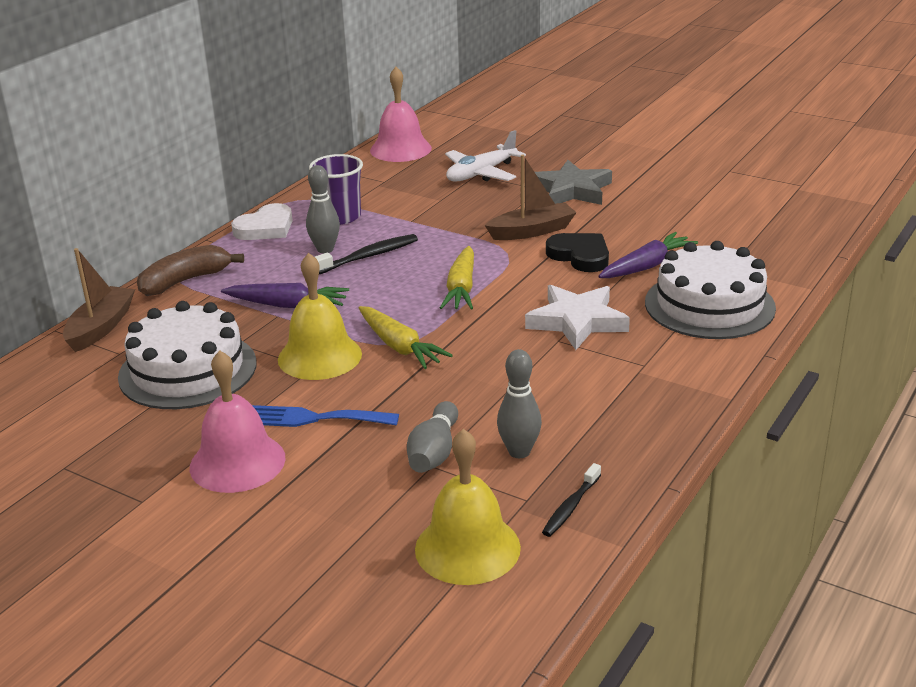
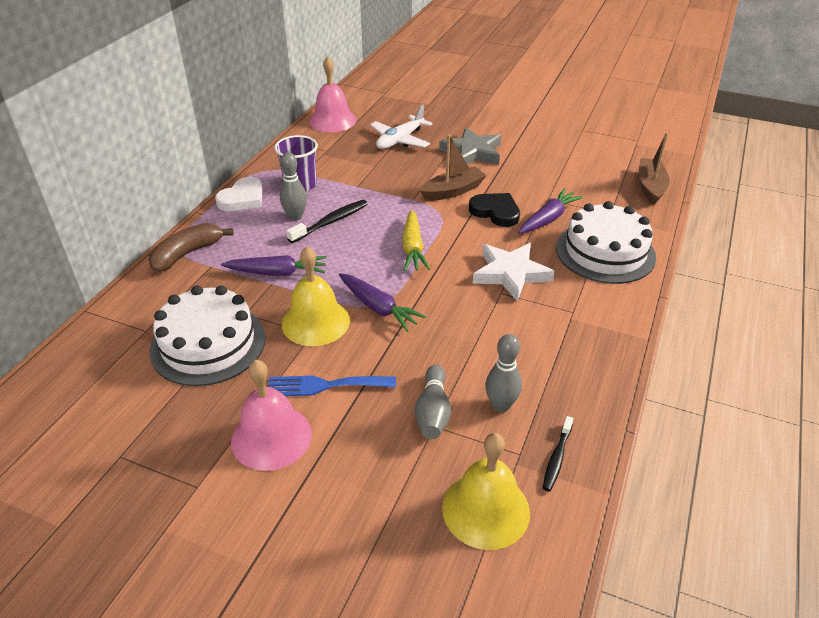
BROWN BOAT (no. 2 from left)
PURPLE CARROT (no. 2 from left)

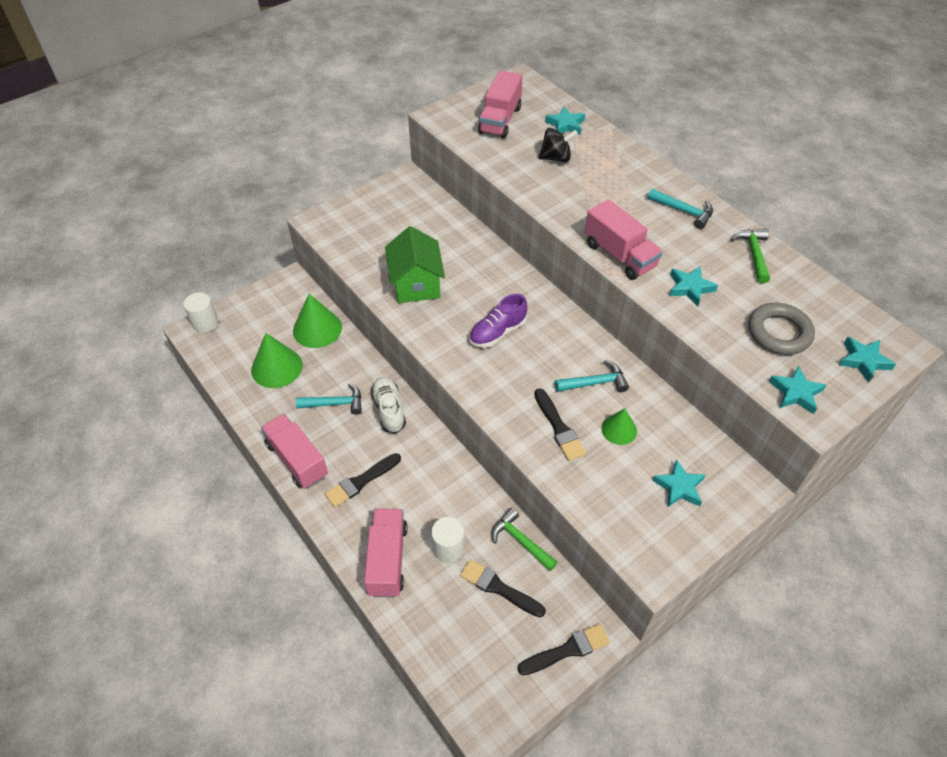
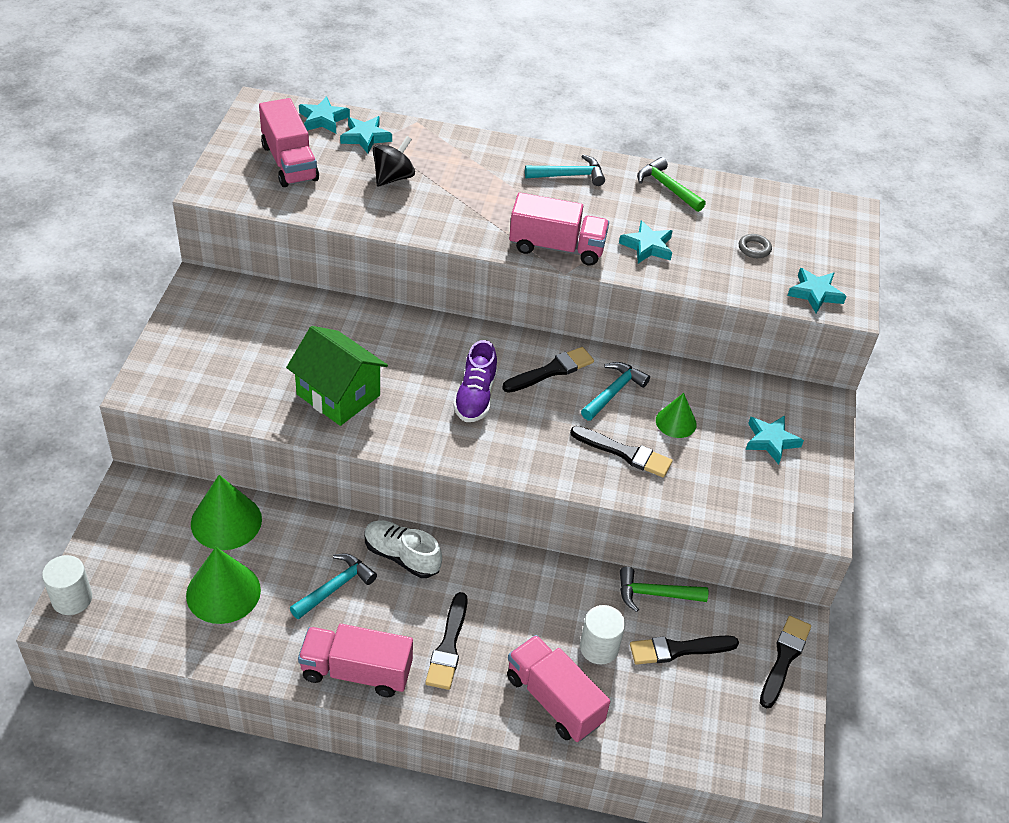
GREY RING
TURQUOISE STAR (no. 1 from left)
BLACK BRUSH (no. 2 from left)

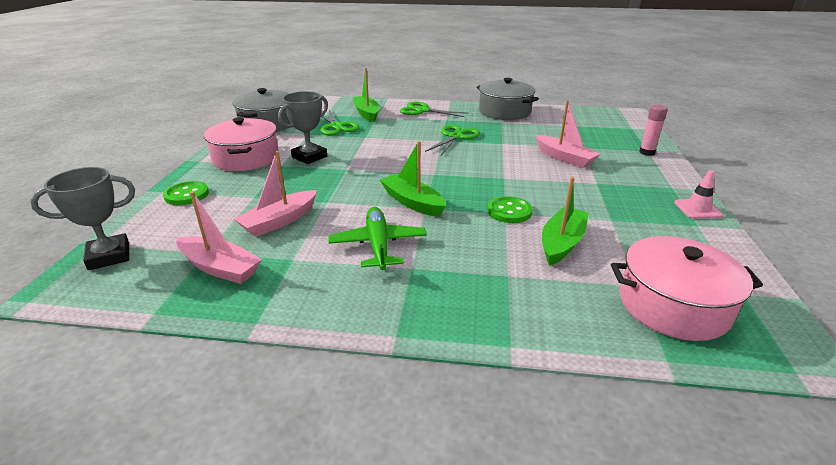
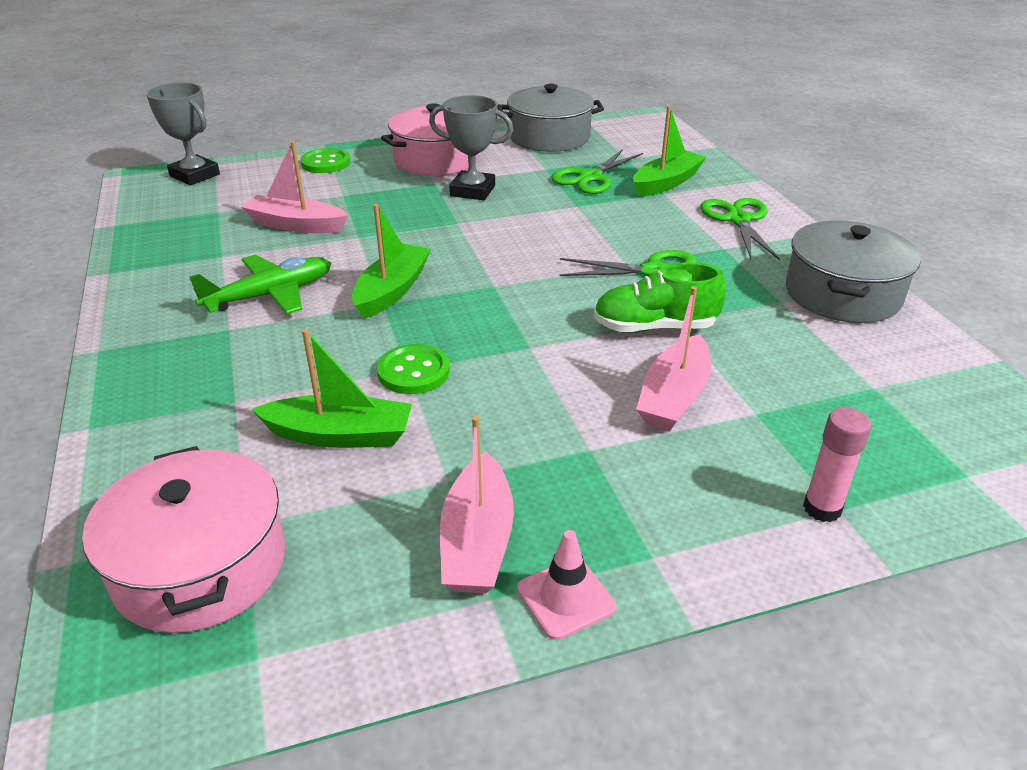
PINK BOAT (no. 2 from left)
GREEN SHOE

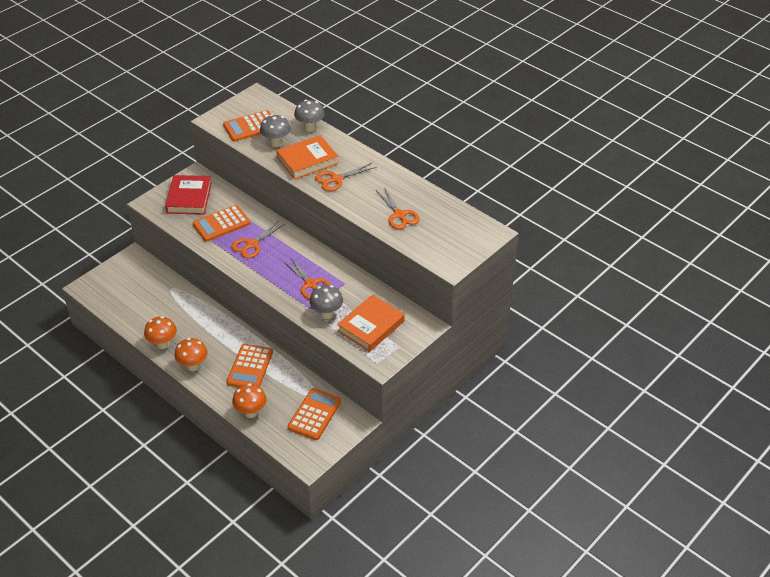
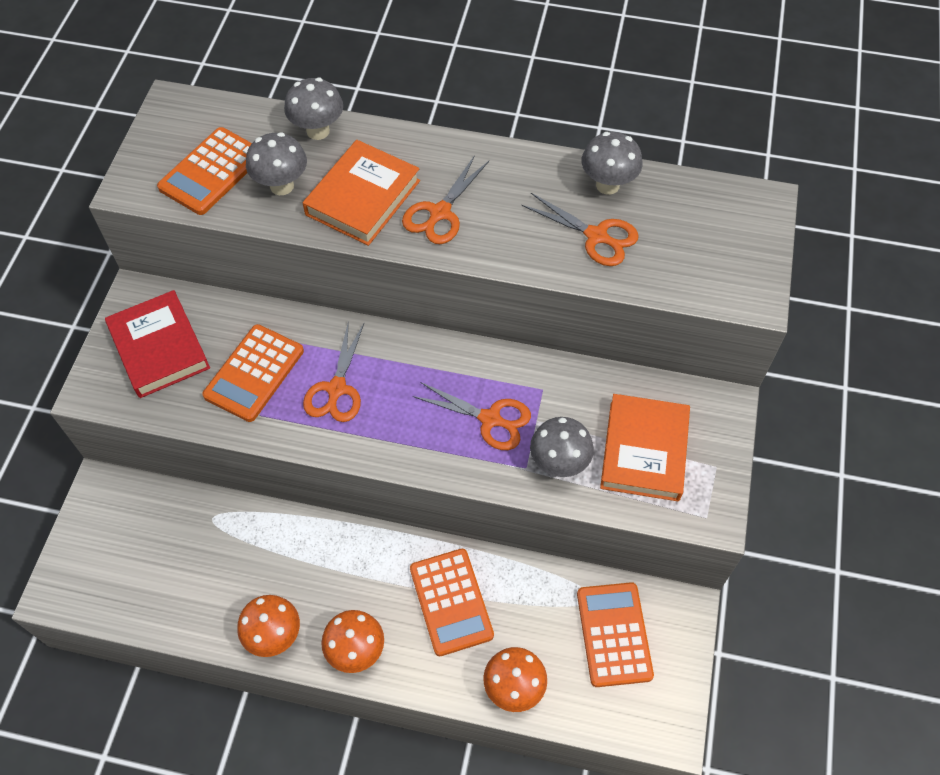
GREY MUSHROOM (no. 4 from left)

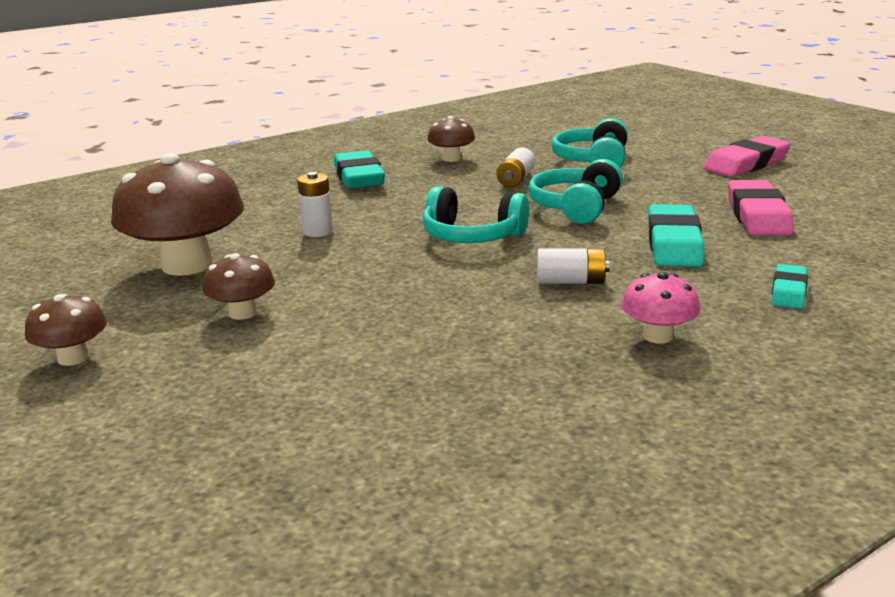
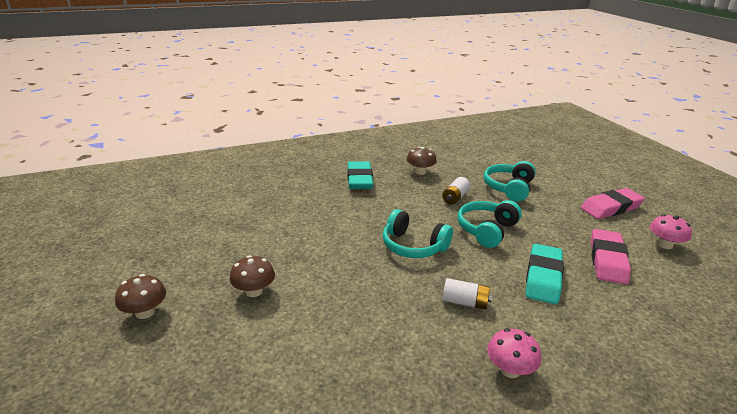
BROWN MUSHROOM (no. 2 from left in the first image)
WHITE BATTERY (no. 1 from left in the first image)
TURQUOISE ERASER (no. 3 from left in the first image)
PINK MUSHROOM (no. 2 from left)

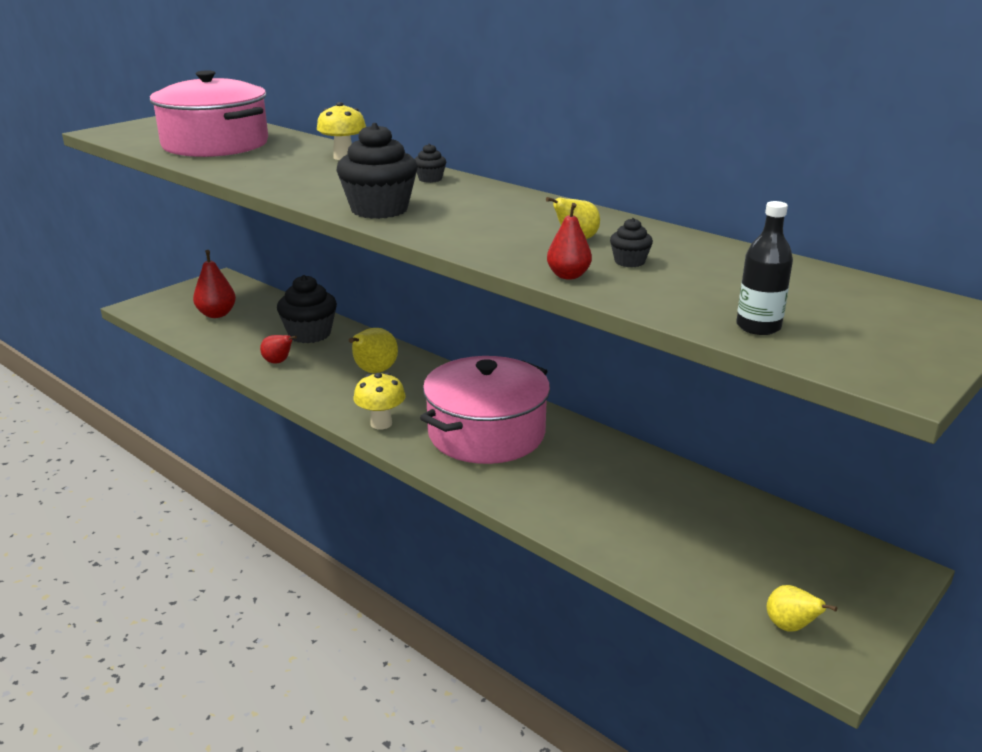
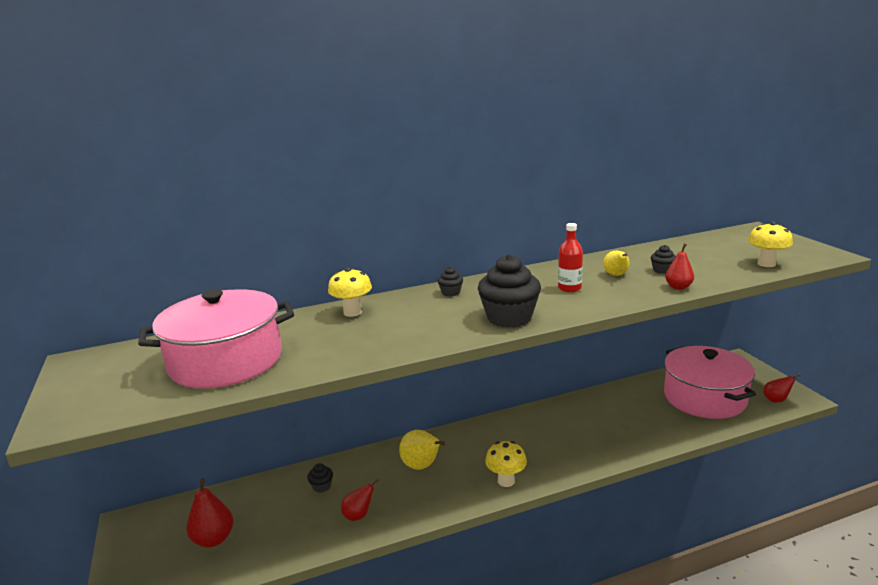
YELLOW MUSHROOM (no. 3 from left)
BLACK CUPCAKE (no. 1 from left)
PINK POT (no. 2 from left)
RED PEAR (no. 4 from left)
RED BOTTLE

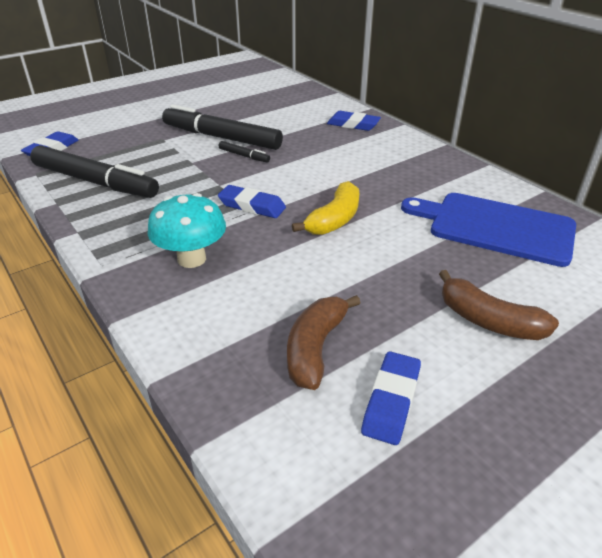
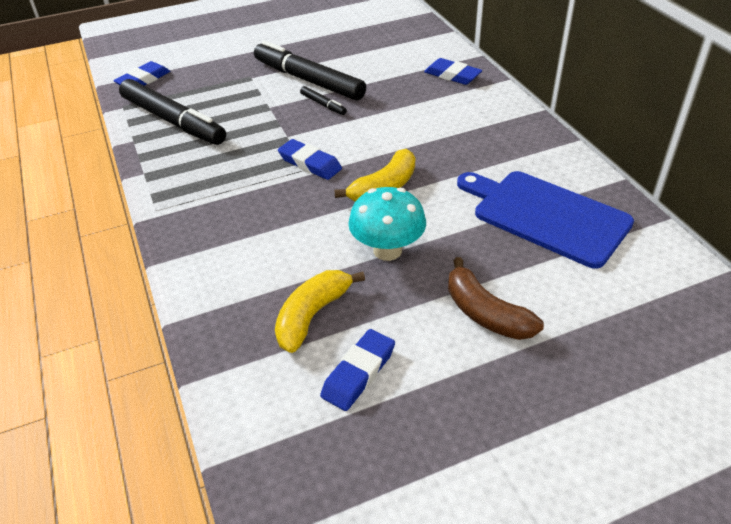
TURQUOISE MUSHROOM
YELLOW BANANA (no. 1 from left)

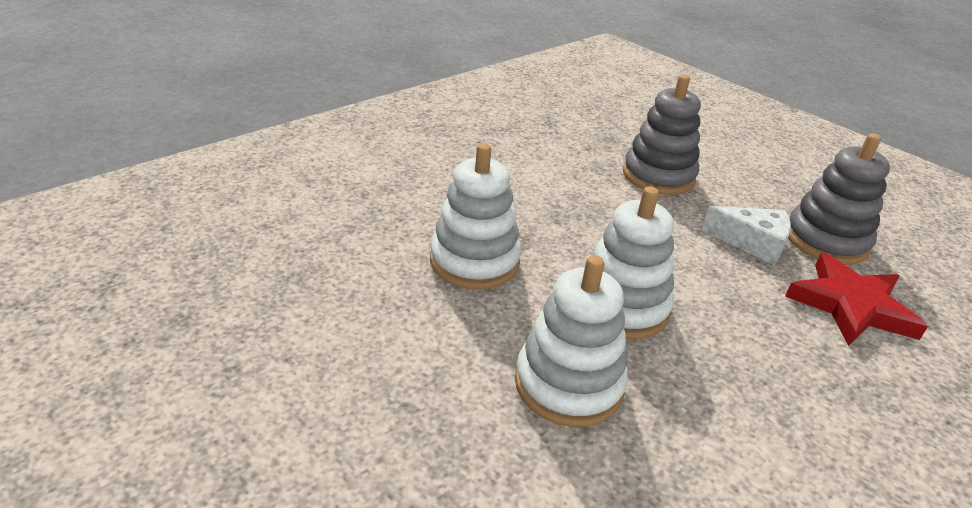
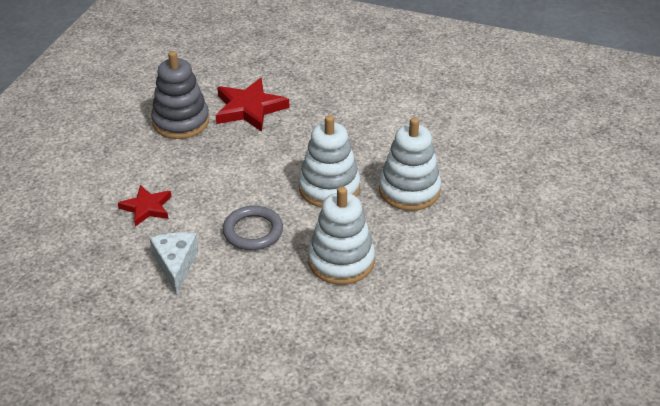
RED STAR (no. 1 from left)
WHITE CHEESE
GREY RING

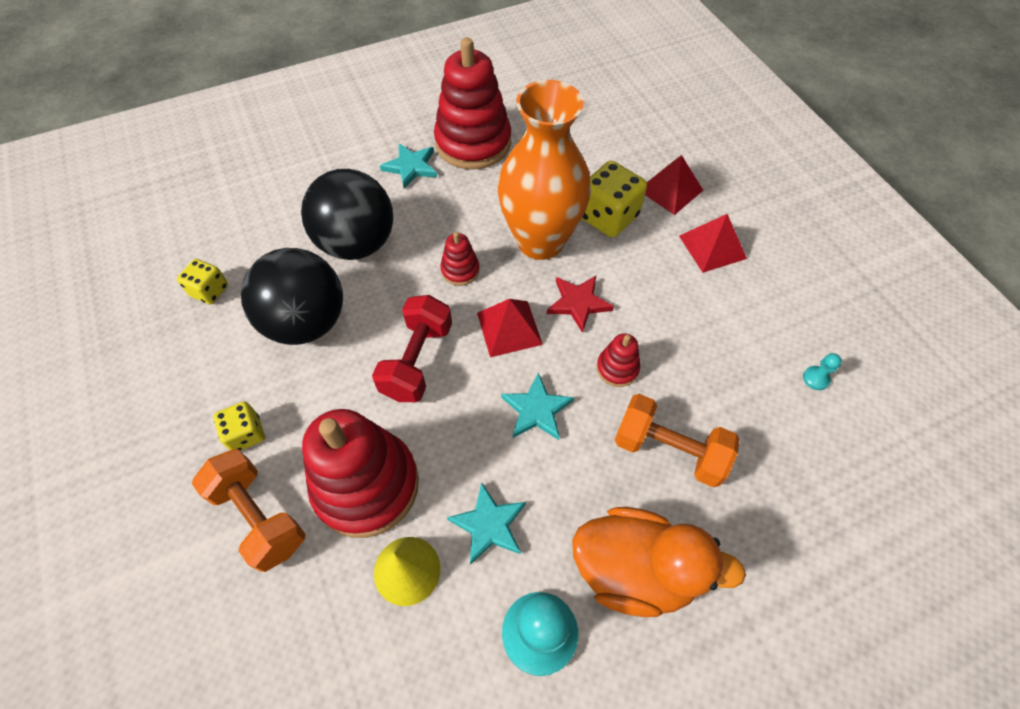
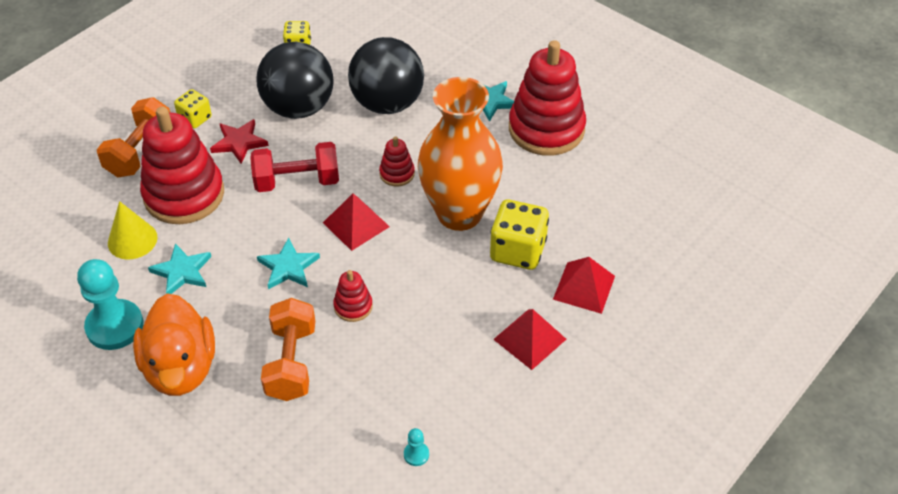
RED STAR

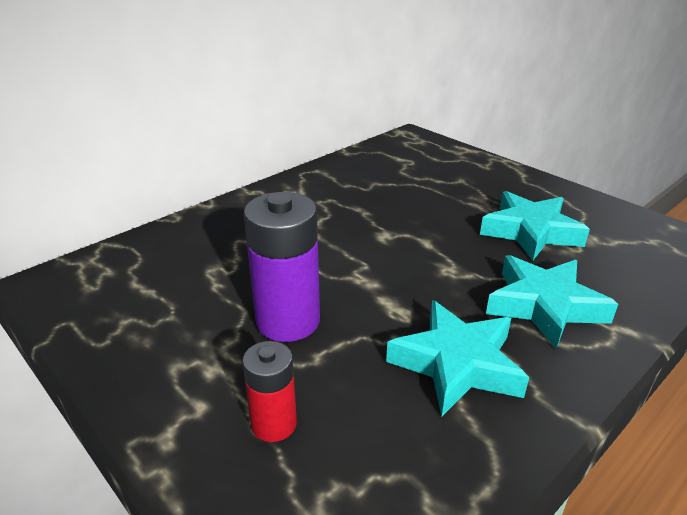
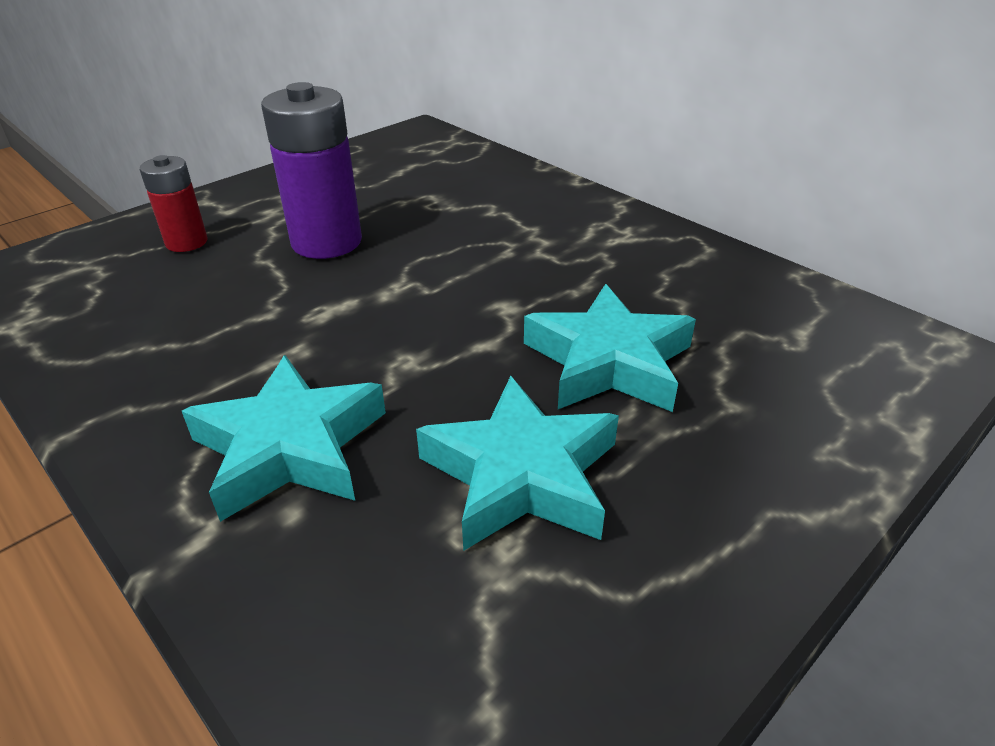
TURQUOISE STAR (no. 3 from left)

